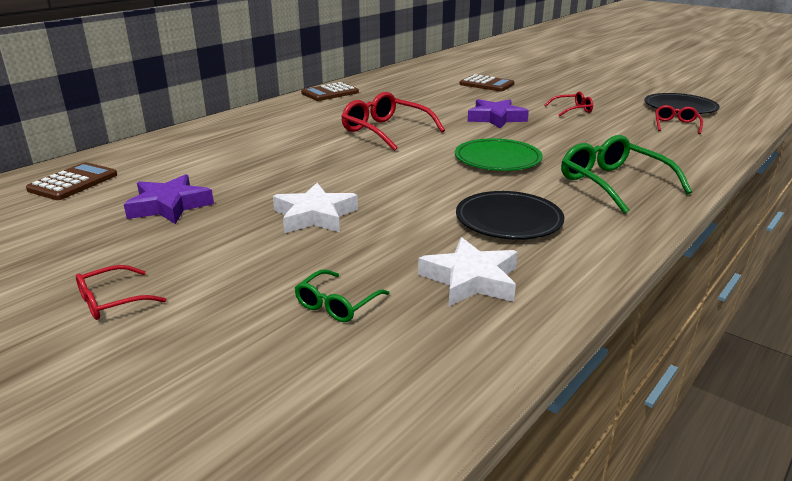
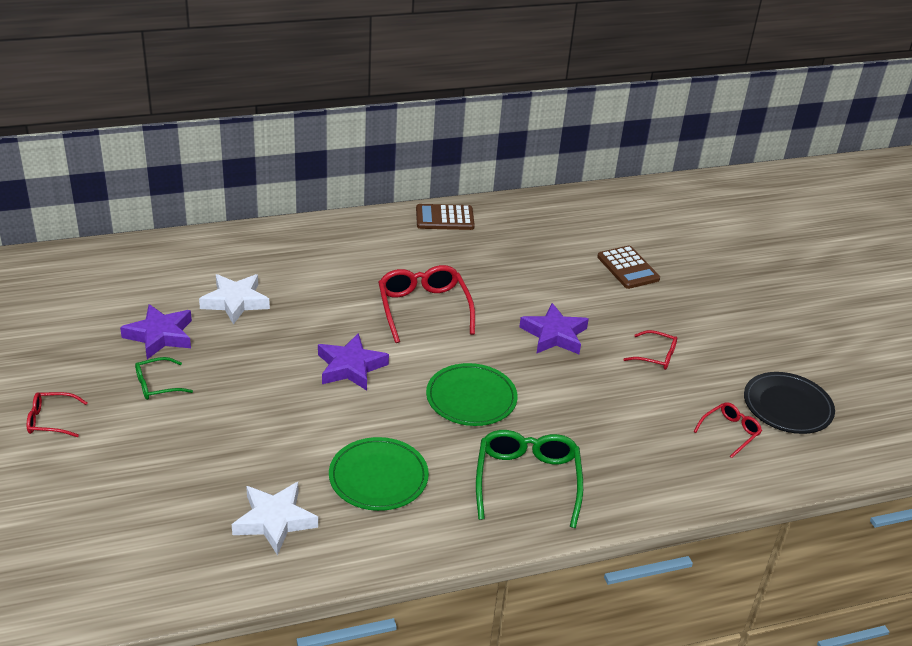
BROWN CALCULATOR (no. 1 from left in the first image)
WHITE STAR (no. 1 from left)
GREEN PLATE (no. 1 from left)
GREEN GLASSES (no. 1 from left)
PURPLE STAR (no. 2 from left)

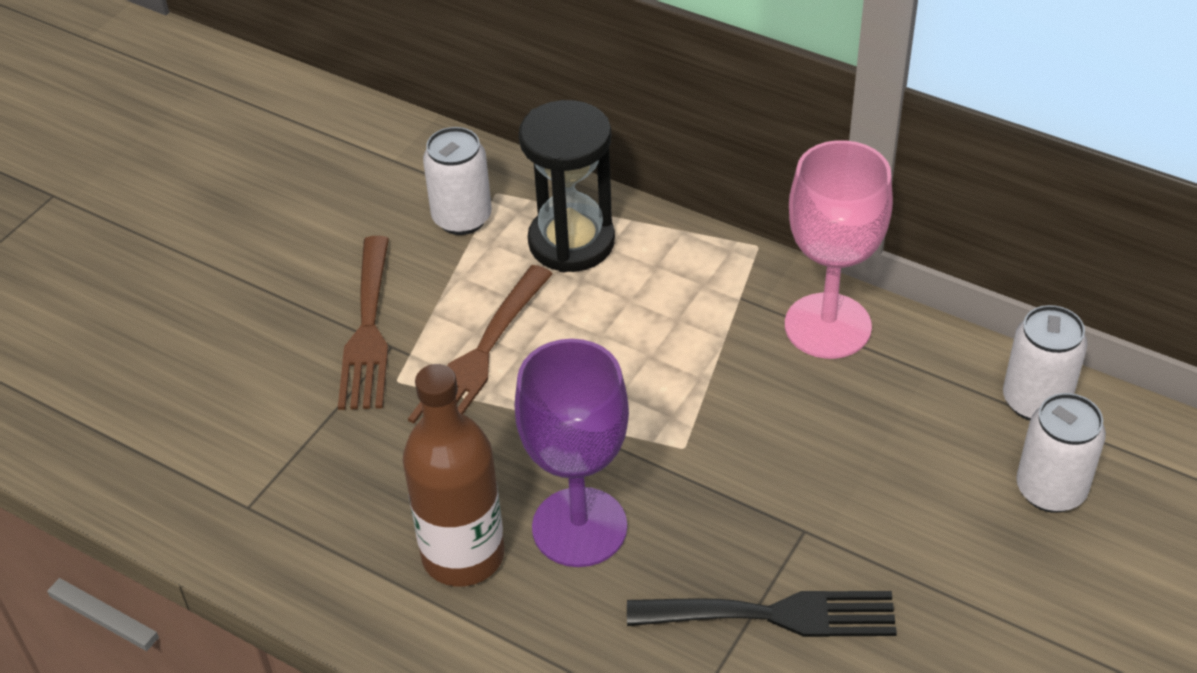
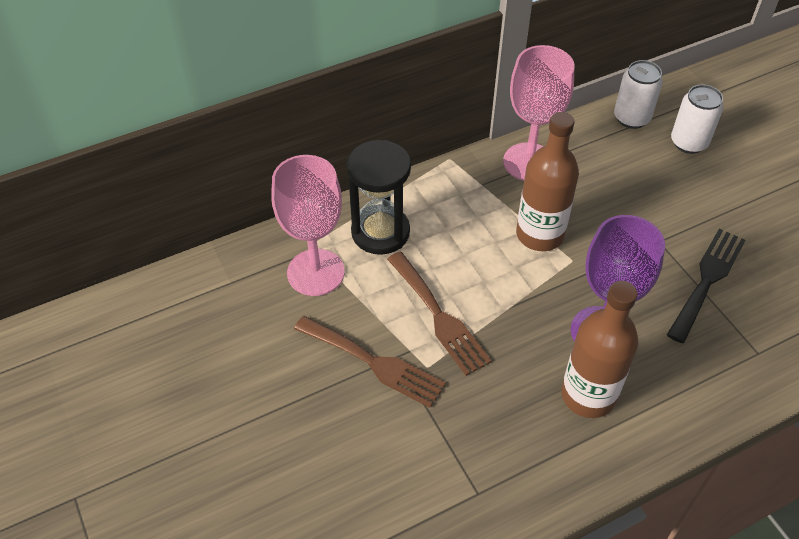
PINK GOBLET (no. 1 from left)
BROWN BOTTLE (no. 1 from left)

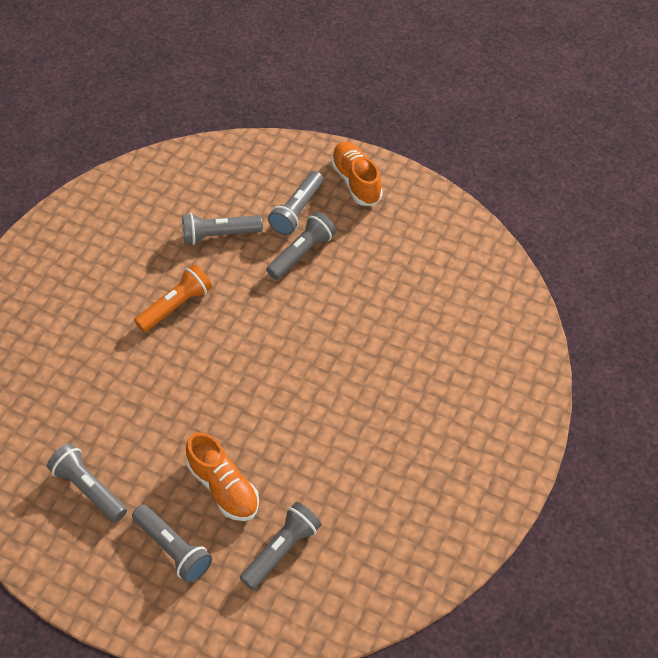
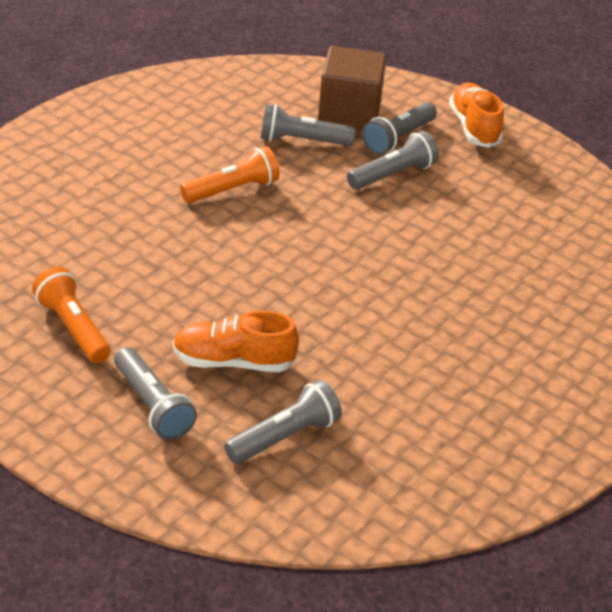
ORANGE SHOE (no. 1 from left)
ORANGE FLASHLIGHT (no. 1 from left)
BROWN CUBE

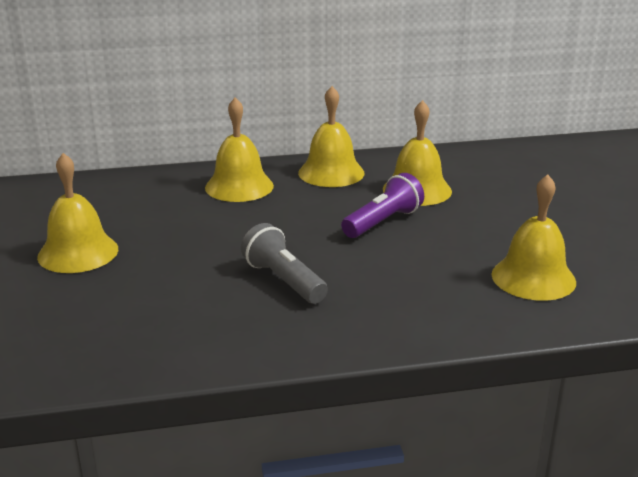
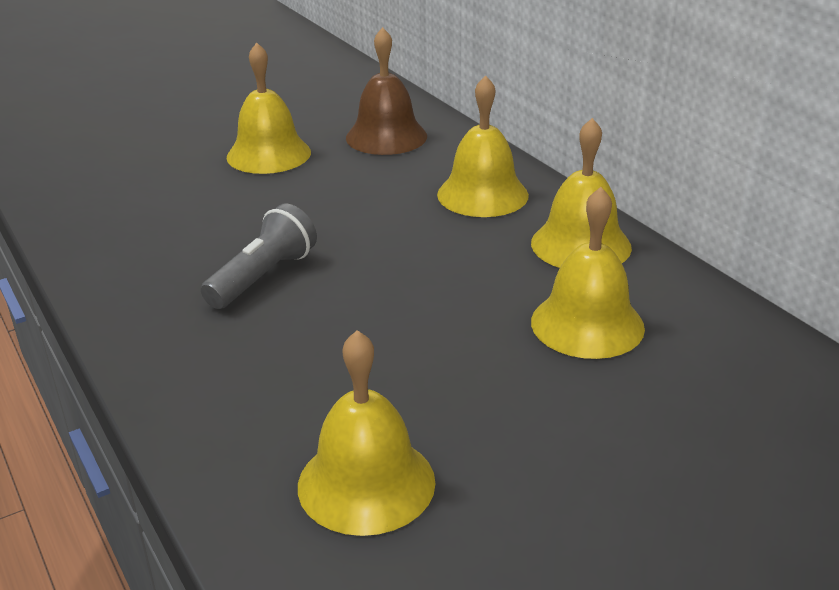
PURPLE FLASHLIGHT
BROWN BELL

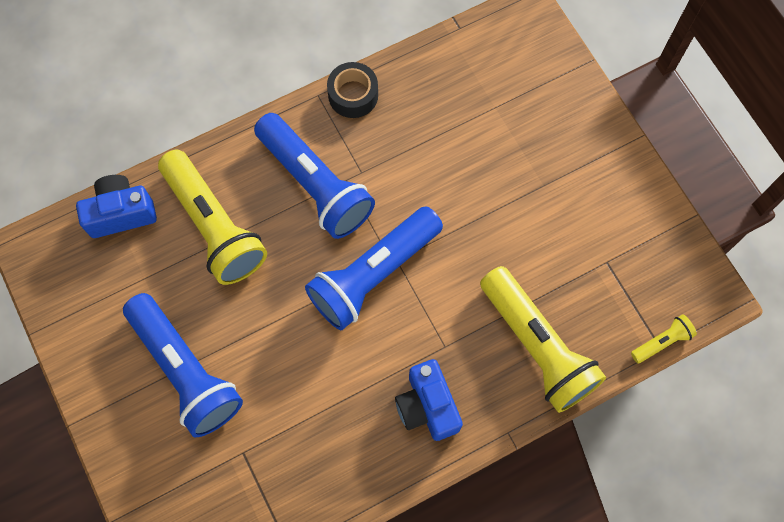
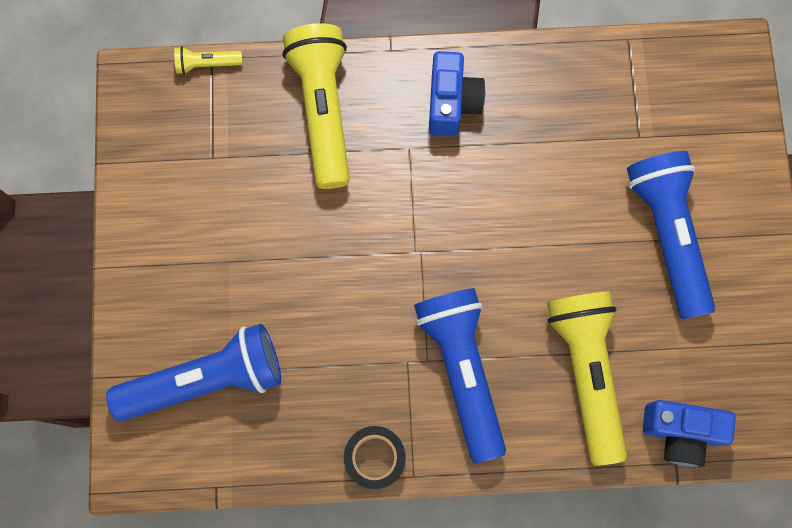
BLUE FLASHLIGHT (no. 1 from left)

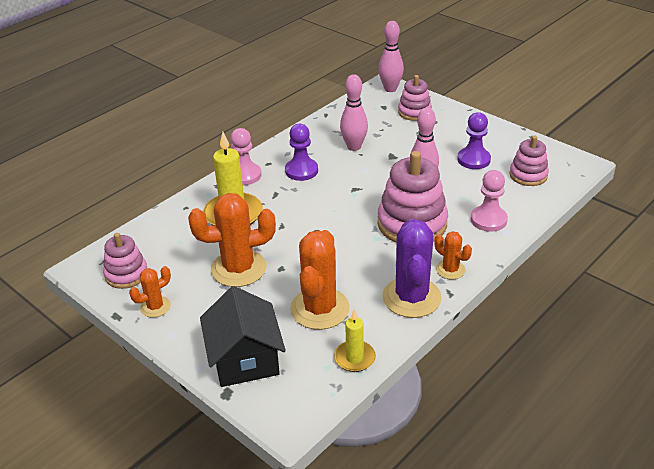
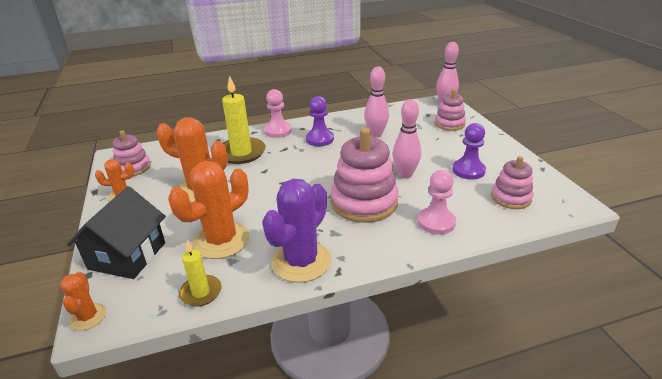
ORANGE CACTUS (no. 1 from left)

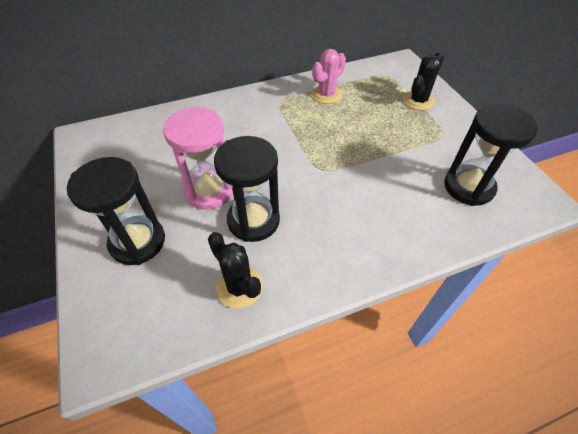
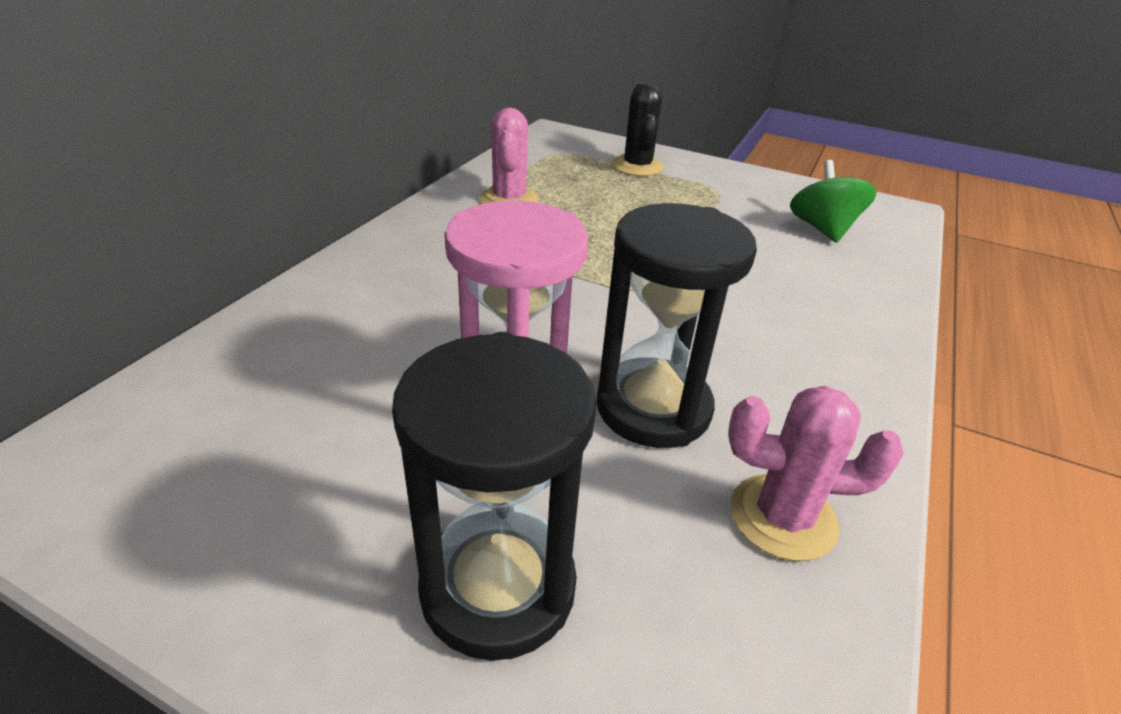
GREEN SPINNING TOP
PINK CACTUS (no. 2 from left)

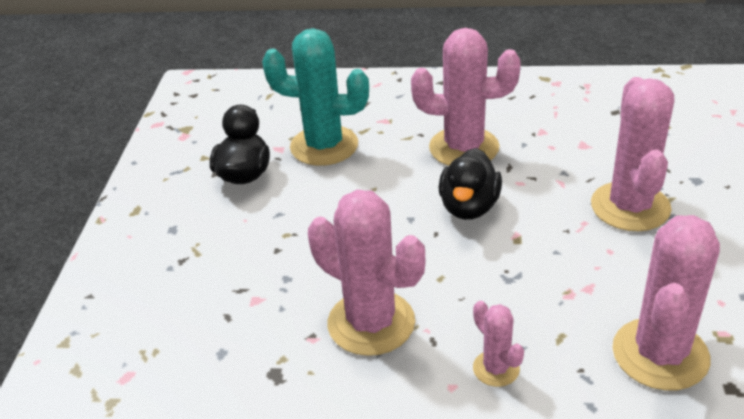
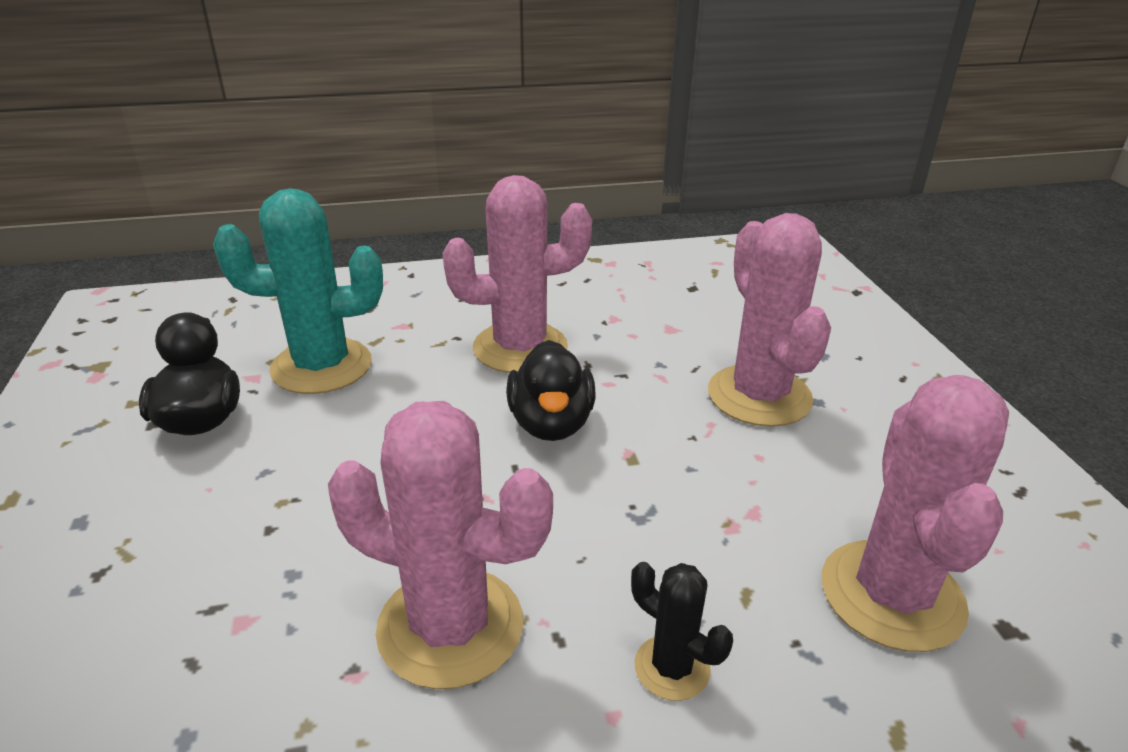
BLACK CACTUS

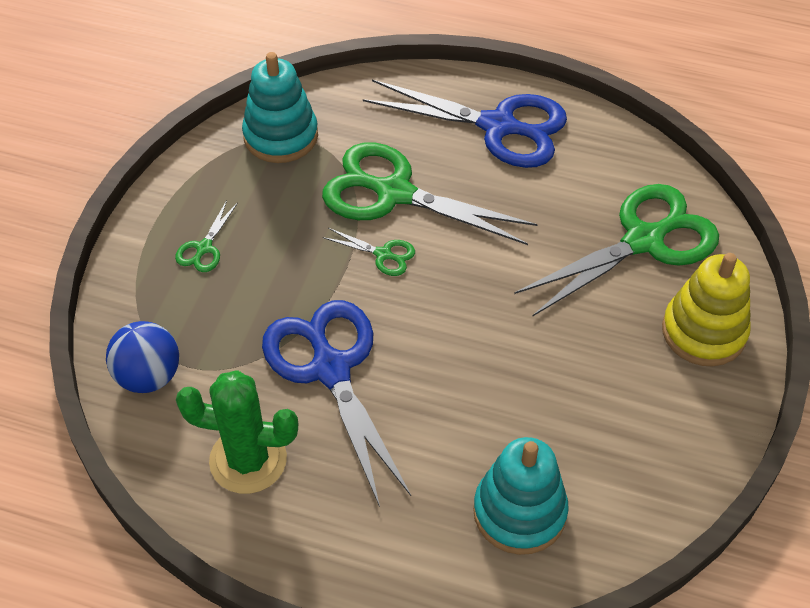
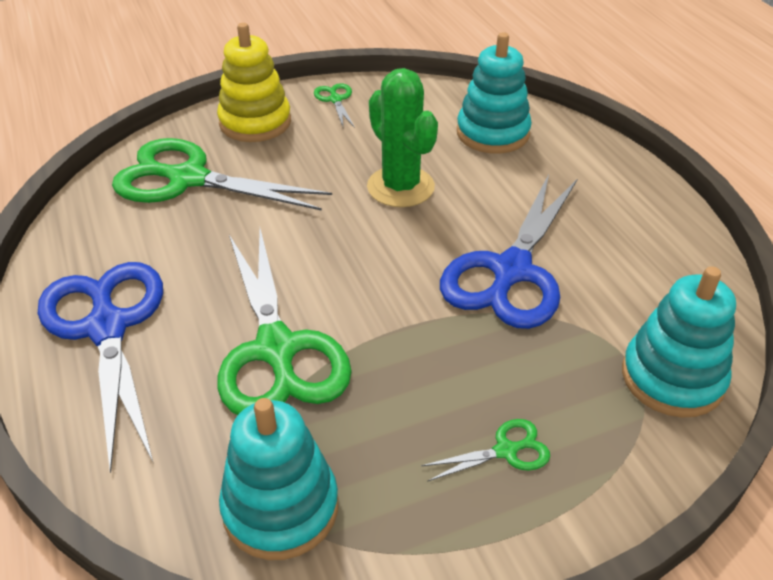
GREEN SCISSORS (no. 3 from left)
TURQUOISE STACKING TOY (no. 3 from left)
GREEN CACTUS

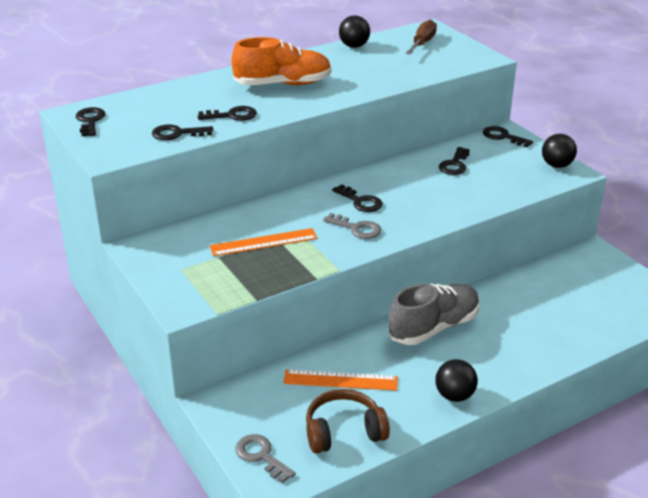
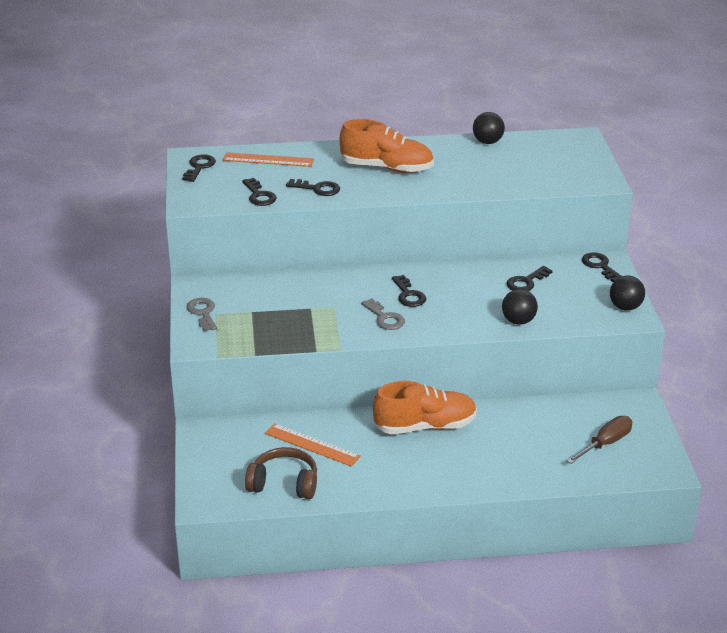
BROWN SCREWDRIVER
BLACK KEY (no. 2 from left)
ORANGE RULER (no. 1 from left)
ORANGE SHOE (no. 2 from left)
BLACK BALL (no. 2 from left)
GREY KEY (no. 1 from left)

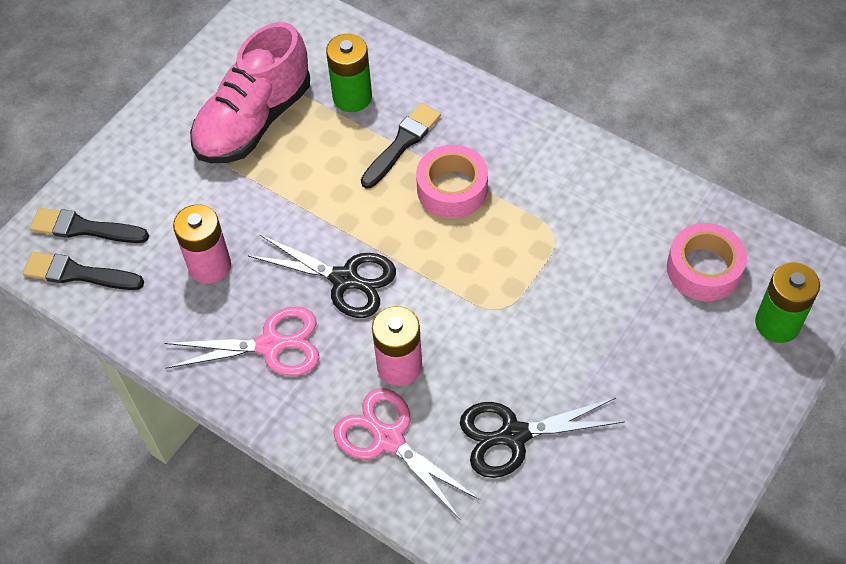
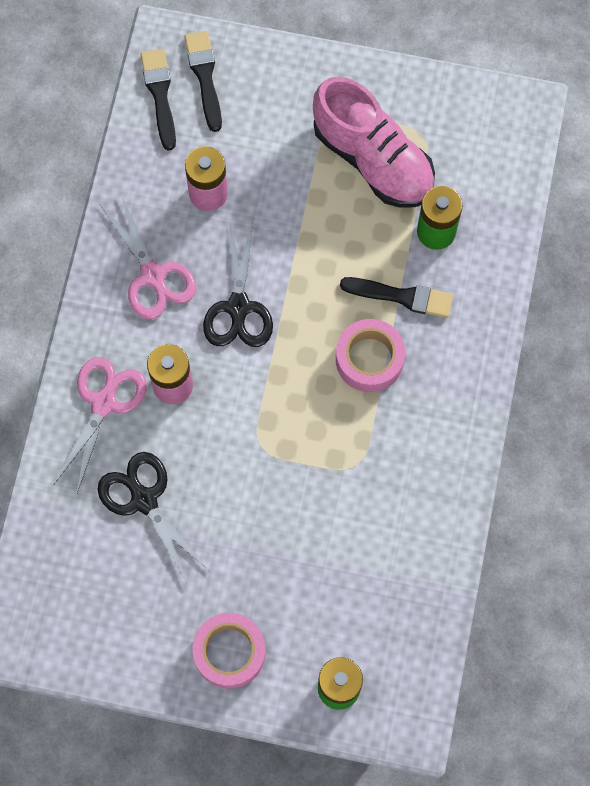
PINK SHOE
PINK TAPE (no. 1 from left)

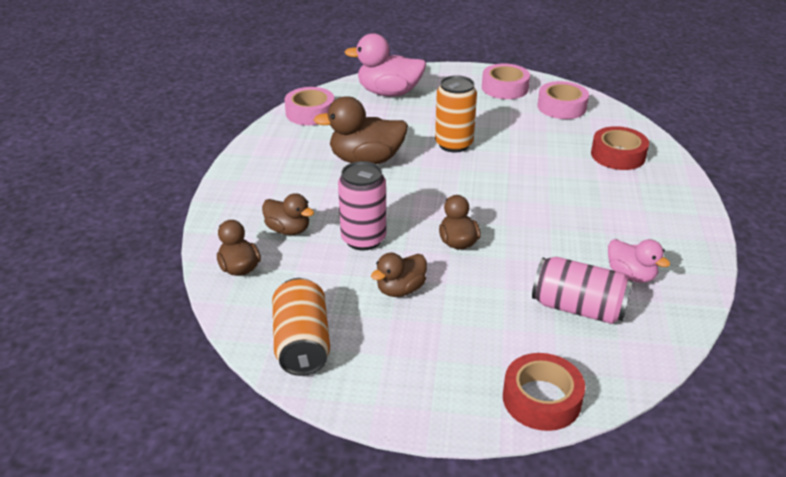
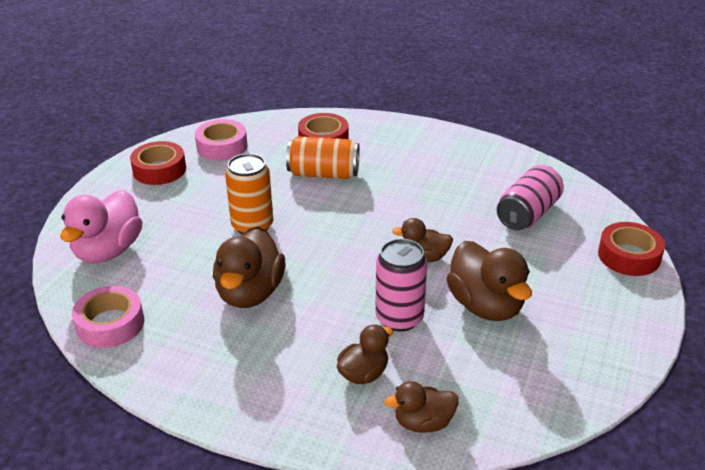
RED TAPE (no. 1 from left)
PINK DUCK (no. 2 from left in the first image)
BROWN DUCK (no. 5 from left)
ORANGE CAN (no. 2 from left)

